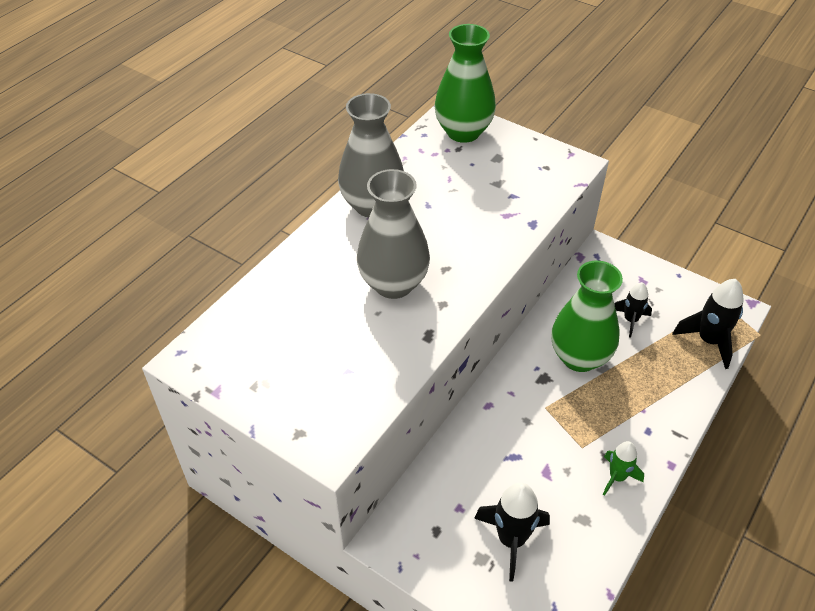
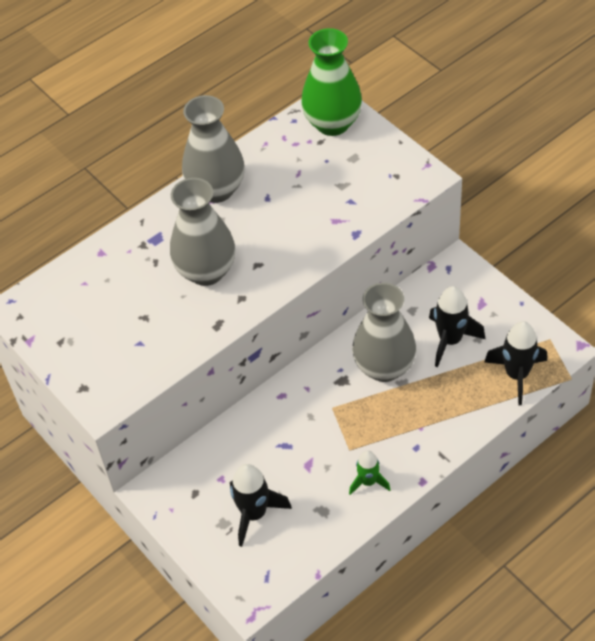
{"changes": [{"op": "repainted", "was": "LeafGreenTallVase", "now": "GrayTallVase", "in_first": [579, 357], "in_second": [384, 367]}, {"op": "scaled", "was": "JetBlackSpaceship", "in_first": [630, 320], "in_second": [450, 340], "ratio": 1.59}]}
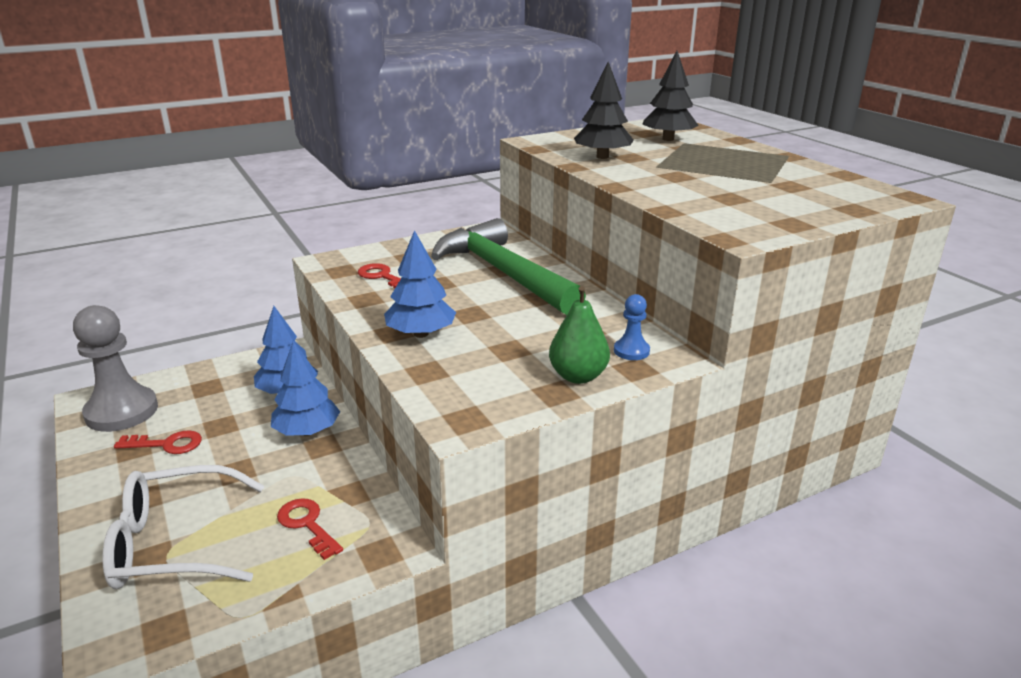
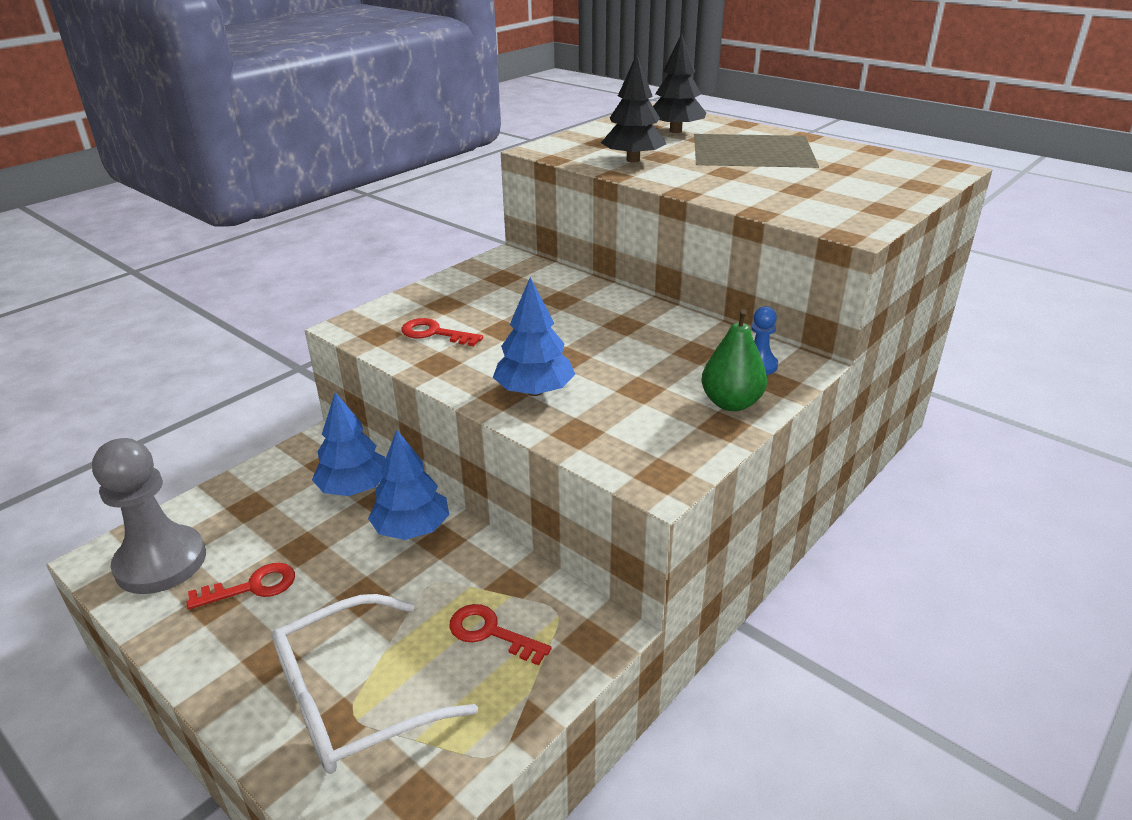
{"changes": [{"op": "gone", "was": "LeafGreenClawHammer", "in_first": [503, 273]}]}
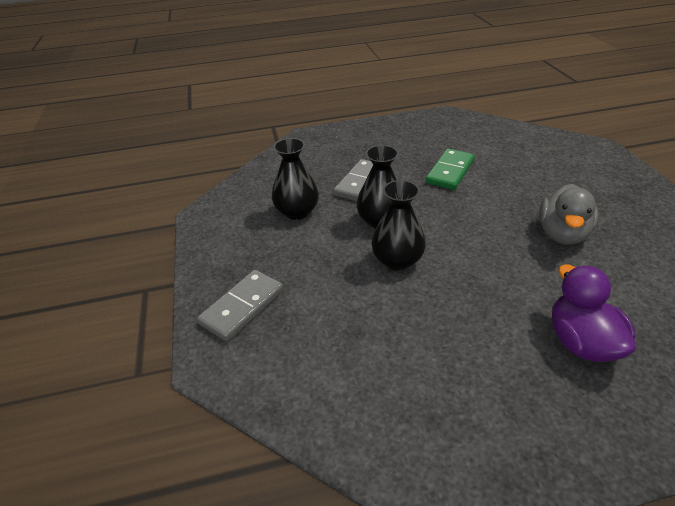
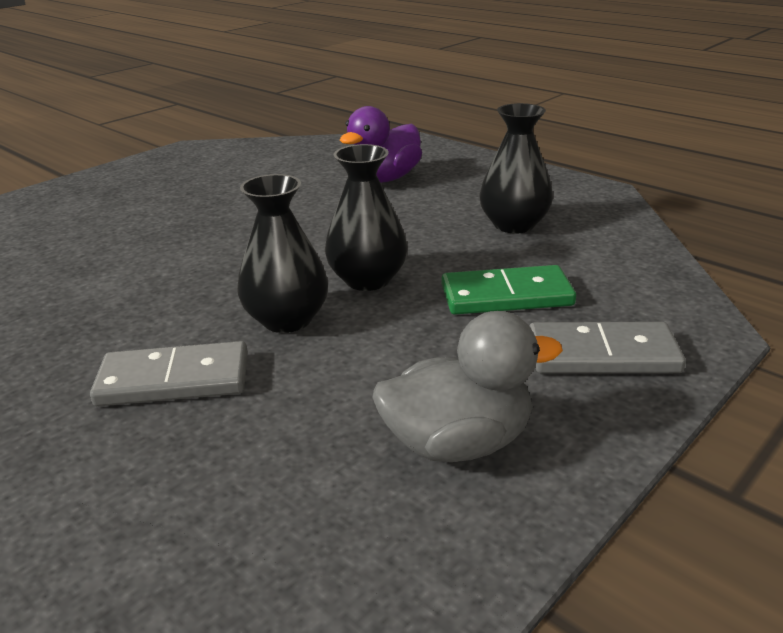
{"changes": [{"op": "shifted", "was": "JetBlackTallVase", "in_first": [297, 212], "in_second": [514, 225]}, {"op": "shifted", "was": "LeafGreenDominoTile", "in_first": [450, 171], "in_second": [506, 296]}, {"op": "shifted", "was": "GrayToyDuck", "in_first": [562, 234], "in_second": [458, 443]}]}
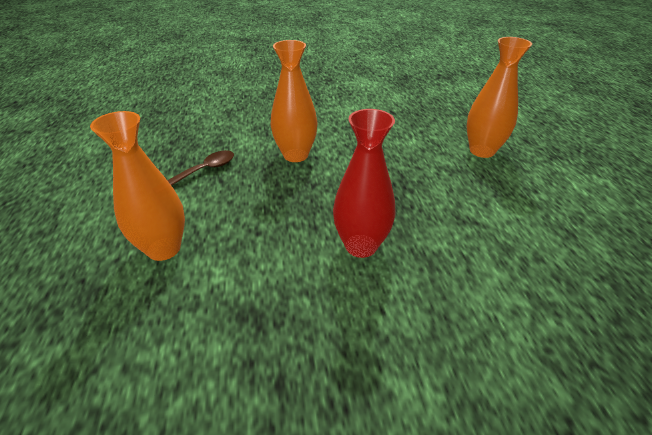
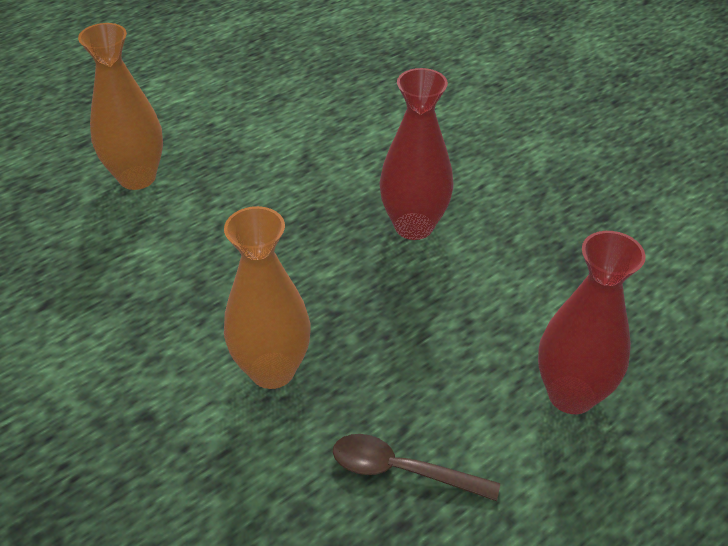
{"changes": [{"op": "repainted", "was": "OrangeTallVase", "now": "CrimsonTallVase", "in_first": [164, 248], "in_second": [571, 395]}]}
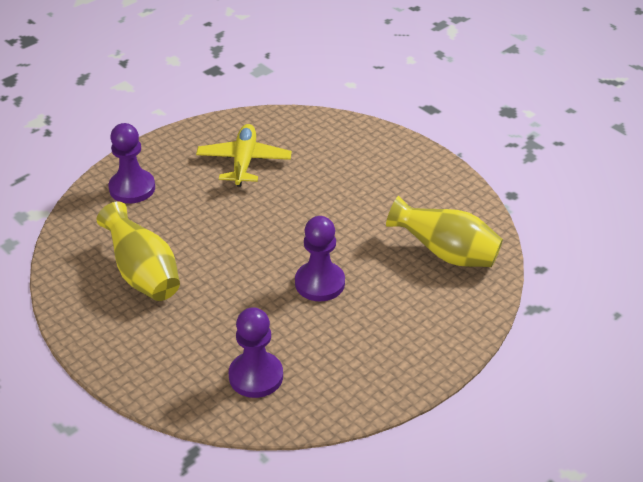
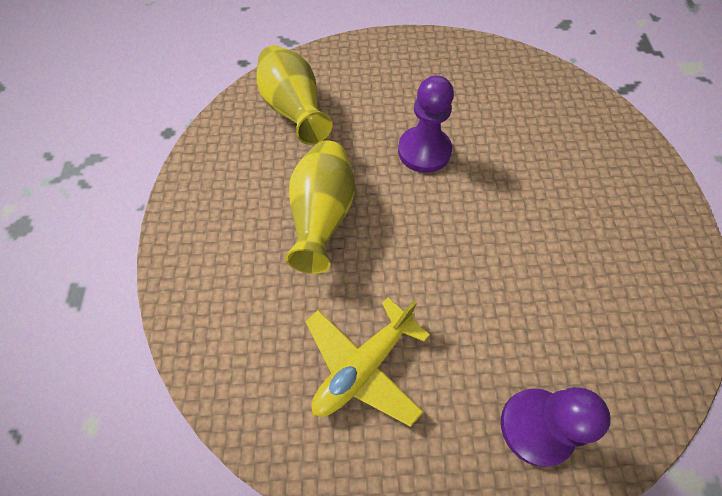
{"changes": [{"op": "gone", "was": "VioletGamePawn", "in_first": [256, 376]}, {"op": "shifted", "was": "GoldenTallVase", "in_first": [143, 274], "in_second": [322, 216]}]}
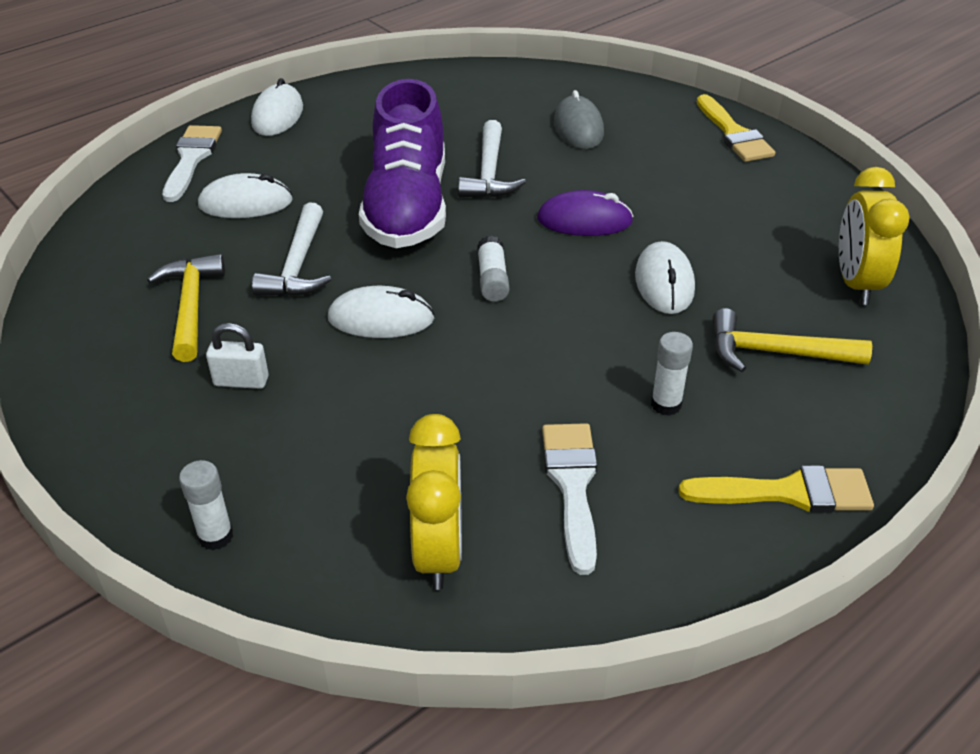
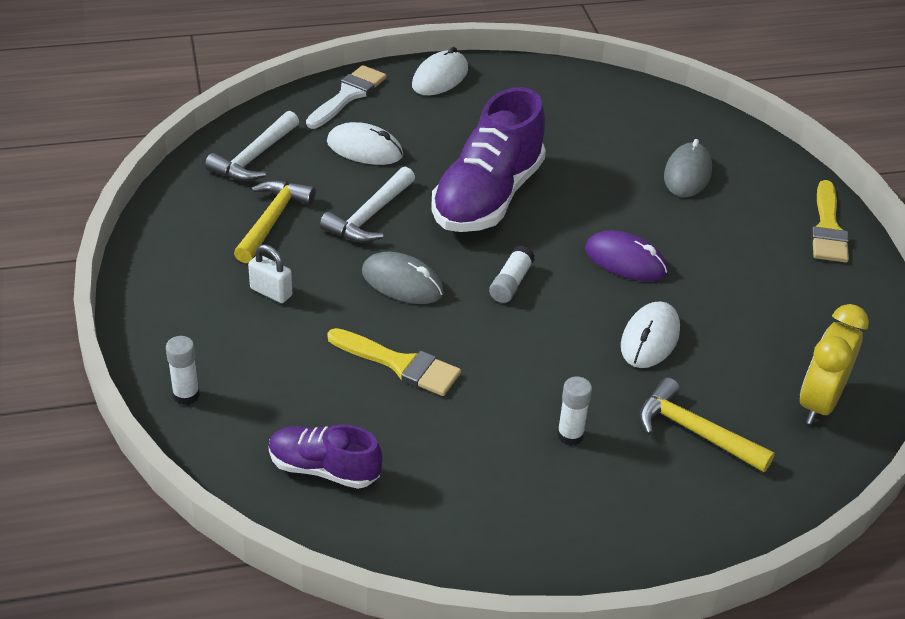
{"changes": [{"op": "gone", "was": "PureWhitePaintBrush", "in_first": [572, 485]}, {"op": "shifted", "was": "PureWhiteClawHammer", "in_first": [489, 173], "in_second": [255, 157]}, {"op": "shifted", "was": "GoldenPaintBrush", "in_first": [788, 492], "in_second": [400, 364]}, {"op": "swapped", "was": "GoldenAlarmClock", "now": "VioletLaceUpShoe", "in_first": [439, 551], "in_second": [324, 469]}, {"op": "repainted", "was": "PureWhiteMouse", "now": "GrayMouse", "in_first": [381, 319], "in_second": [402, 283]}]}
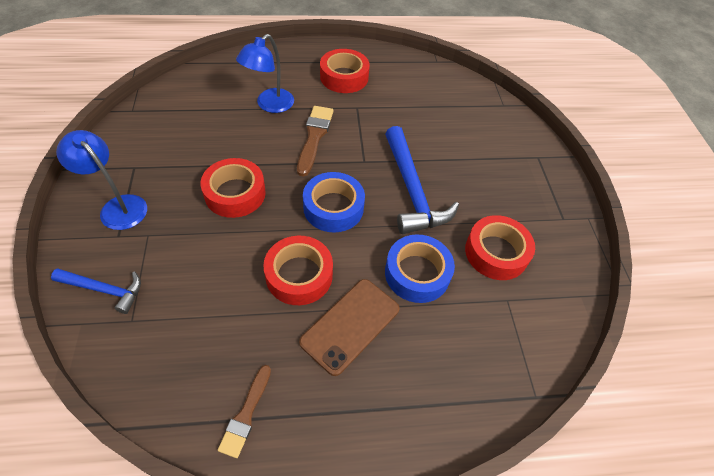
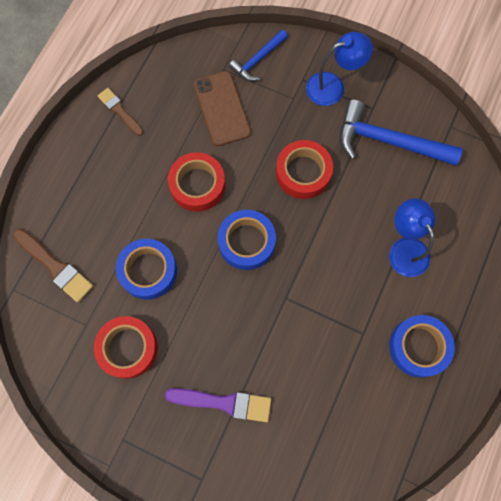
{"changes": [{"op": "new", "now": "VioletPaintBrush", "in_second": [224, 403]}, {"op": "shifted", "was": "RussetPaintBrush", "in_first": [314, 137], "in_second": [55, 266]}, {"op": "shifted", "was": "RussetMobilePhone", "in_first": [350, 325], "in_second": [222, 108]}, {"op": "shifted", "was": "RoyalBlueClawHammer", "in_first": [412, 190], "in_second": [389, 141]}, {"op": "repainted", "was": "CrimsonRollOfTape", "now": "RoyalBlueRollOfTape", "in_first": [344, 77], "in_second": [418, 347]}]}
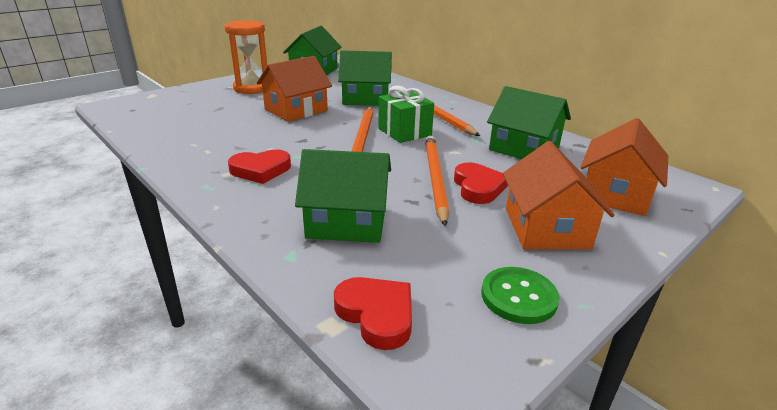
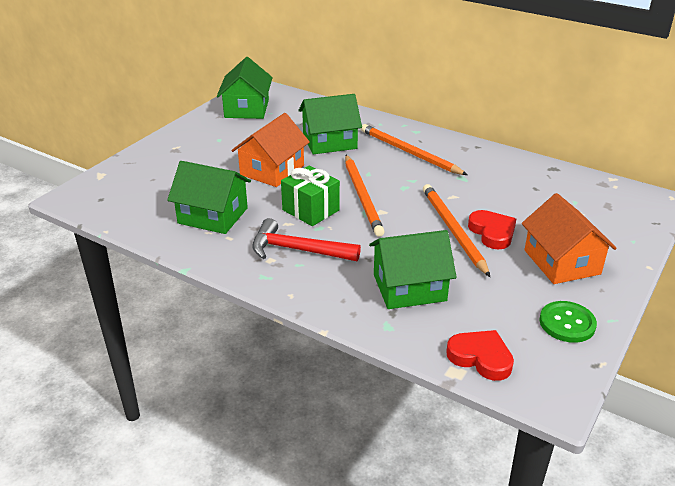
{"changes": [{"op": "gone", "was": "OrangeHourglass", "in_first": [252, 88]}, {"op": "gone", "was": "OrangeHouse", "in_first": [615, 194]}, {"op": "shifted", "was": "LeafGreenWrappedGift", "in_first": [404, 132], "in_second": [311, 210]}, {"op": "shifted", "was": "LeafGreenHouse", "in_first": [524, 149], "in_second": [212, 215]}, {"op": "swapped", "was": "CrimsonHeartShape", "now": "CrimsonClawHammer", "in_first": [260, 170], "in_second": [297, 250]}]}
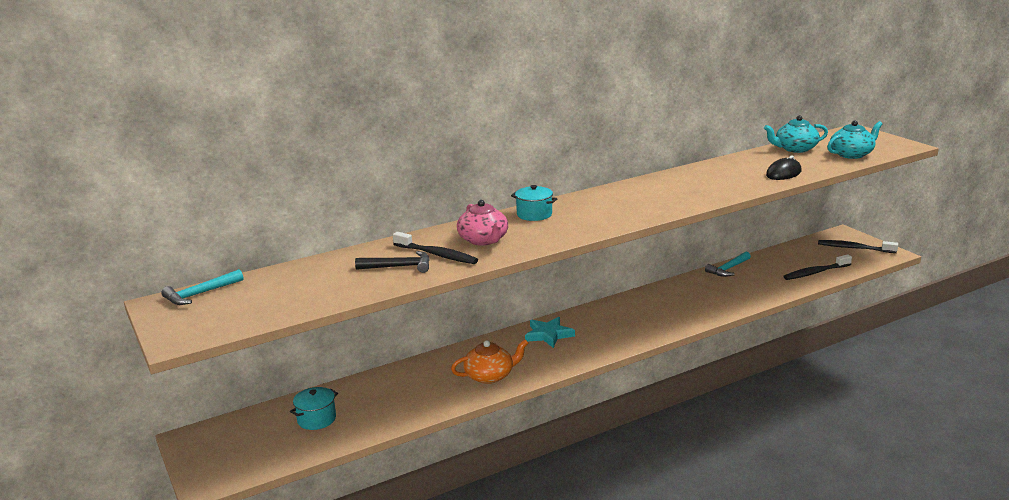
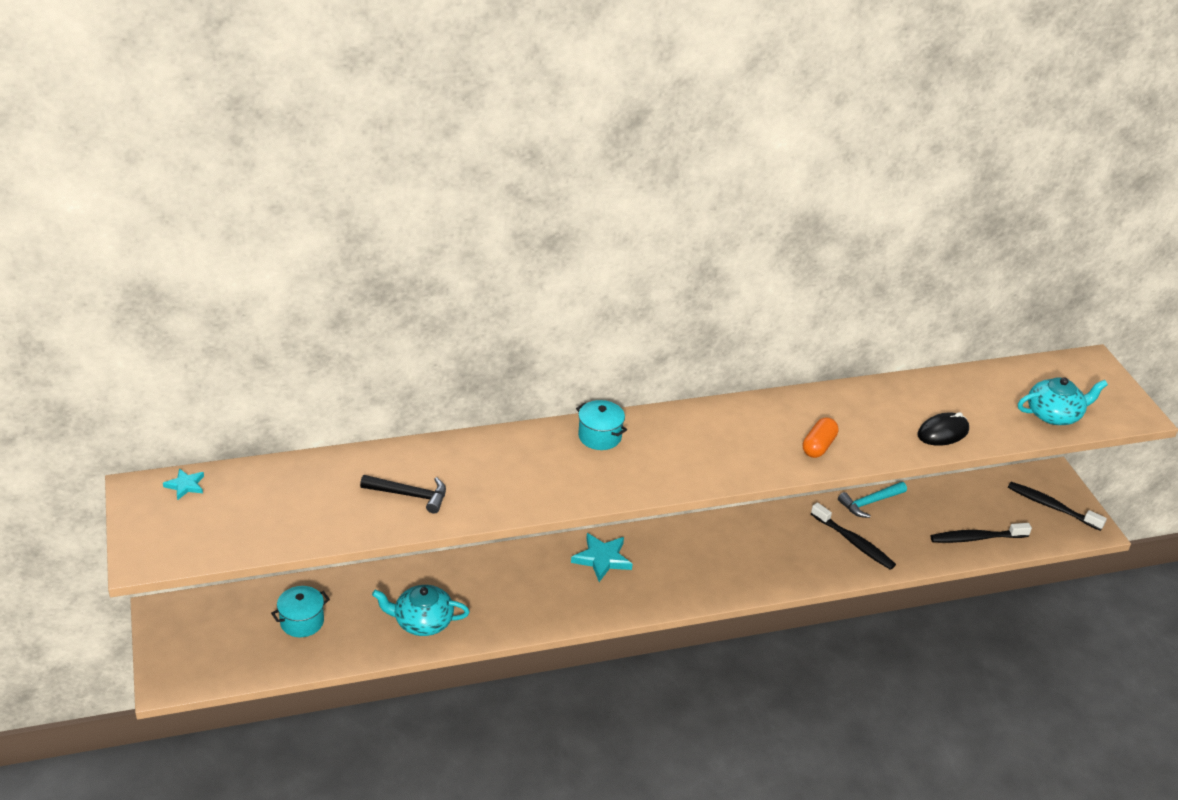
{"changes": [{"op": "gone", "was": "OrangeChinaTeapot", "in_first": [490, 376]}, {"op": "gone", "was": "RosePinkChinaTeapot", "in_first": [483, 240]}, {"op": "new", "now": "OrangePill", "in_second": [818, 446]}, {"op": "shifted", "was": "JetBlackToothBrush", "in_first": [437, 255], "in_second": [854, 542]}, {"op": "shifted", "was": "AquaChinaTeapot", "in_first": [795, 149], "in_second": [422, 621]}, {"op": "swapped", "was": "AquaClawHammer", "now": "AquaStarShape", "in_first": [200, 294], "in_second": [185, 485]}]}
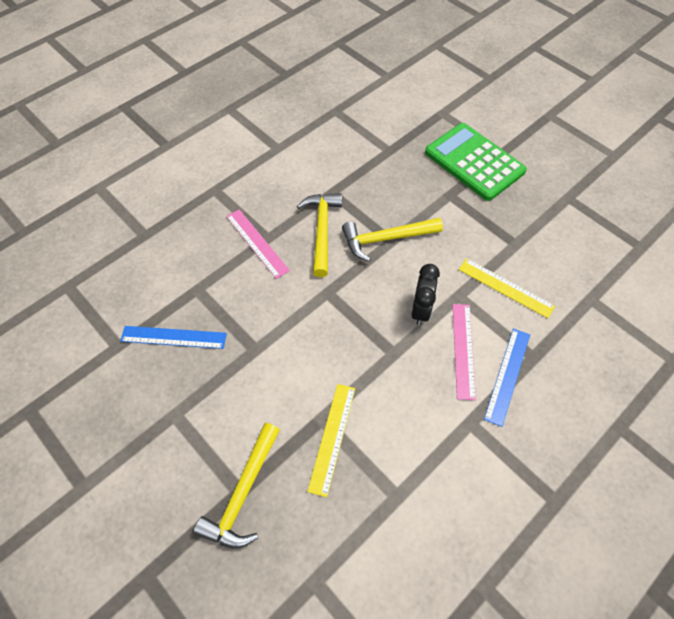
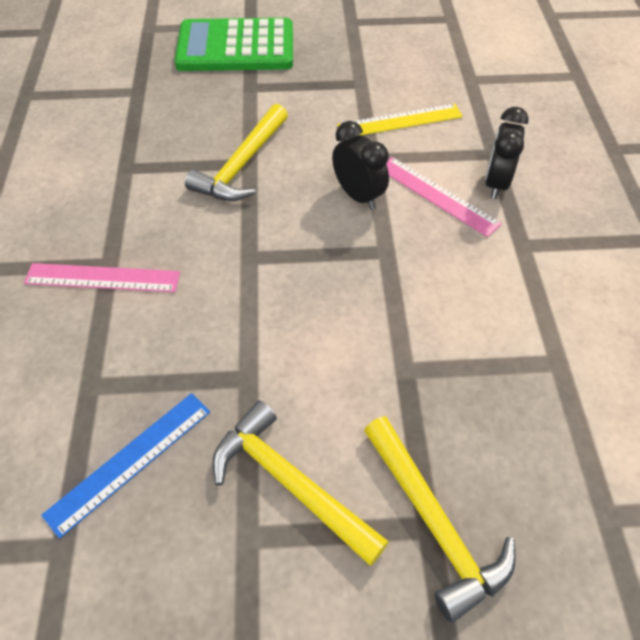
{"changes": [{"op": "gone", "was": "GoldenRuler", "in_first": [332, 437]}, {"op": "shifted", "was": "GoldenClawHammer", "in_first": [322, 230], "in_second": [290, 482]}, {"op": "swapped", "was": "RoyalBlueRuler", "now": "JetBlackAlarmClock", "in_first": [507, 375], "in_second": [496, 183]}]}
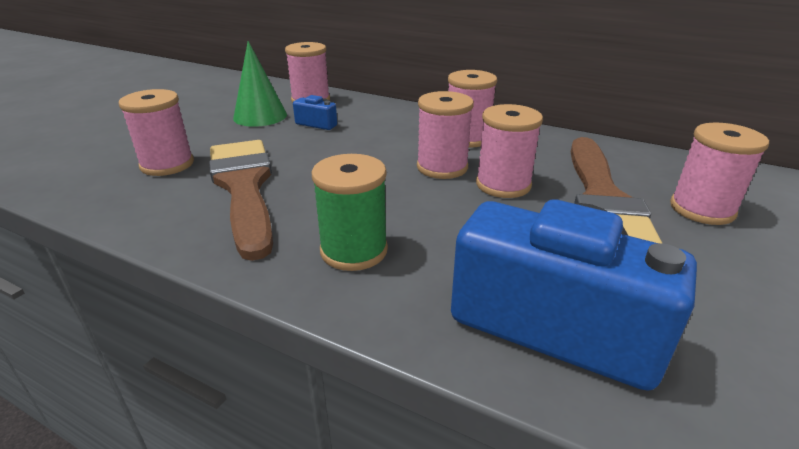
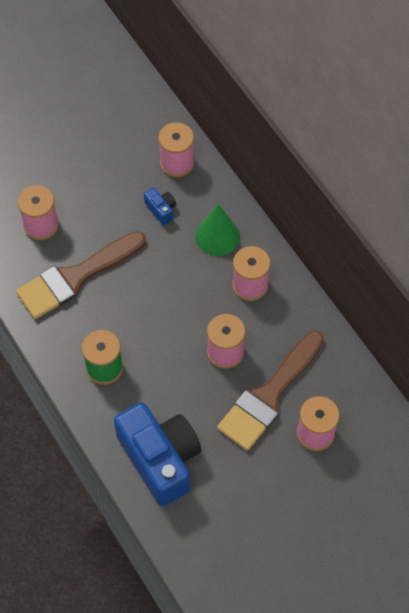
{"changes": [{"op": "gone", "was": "RosePinkReelOfThread", "in_first": [442, 167]}, {"op": "shifted", "was": "LeafGreenConeShape", "in_first": [260, 116], "in_second": [217, 236]}, {"op": "rotated", "was": "RussetPaintBrush", "in_first": [244, 187], "in_second": [75, 277], "clockwise": -135}]}
